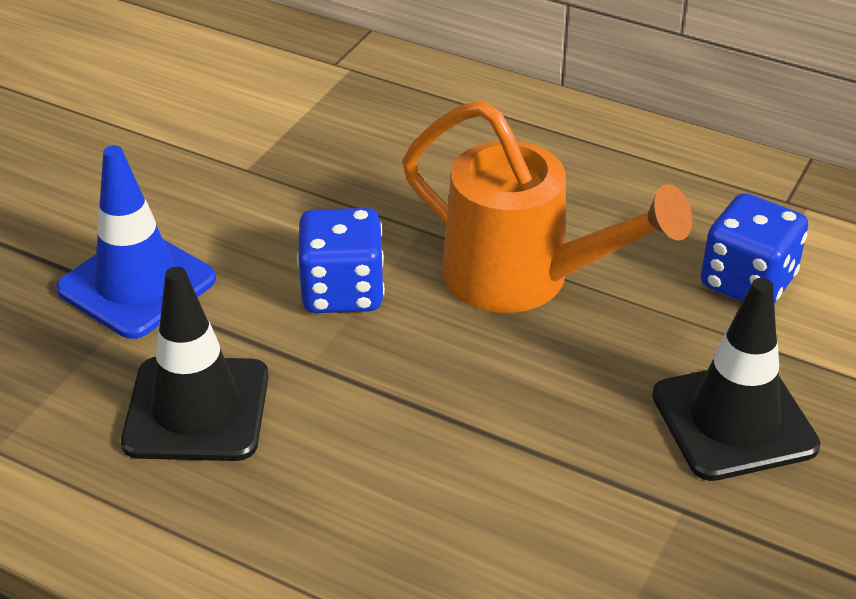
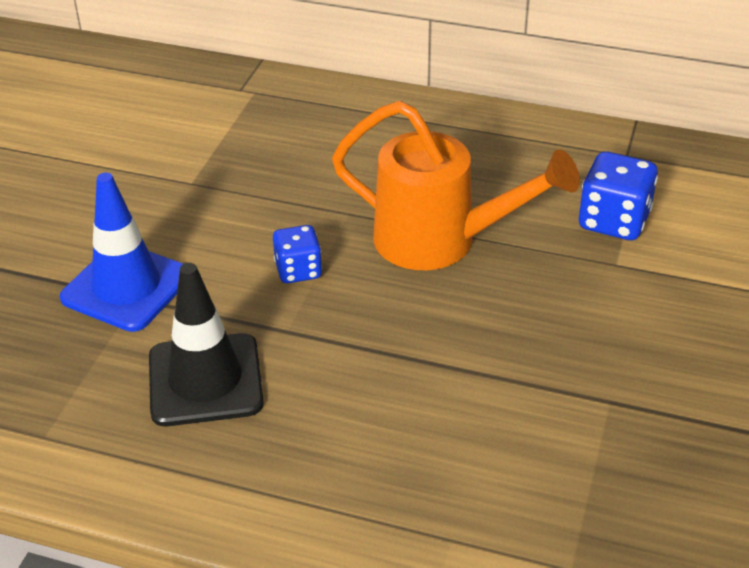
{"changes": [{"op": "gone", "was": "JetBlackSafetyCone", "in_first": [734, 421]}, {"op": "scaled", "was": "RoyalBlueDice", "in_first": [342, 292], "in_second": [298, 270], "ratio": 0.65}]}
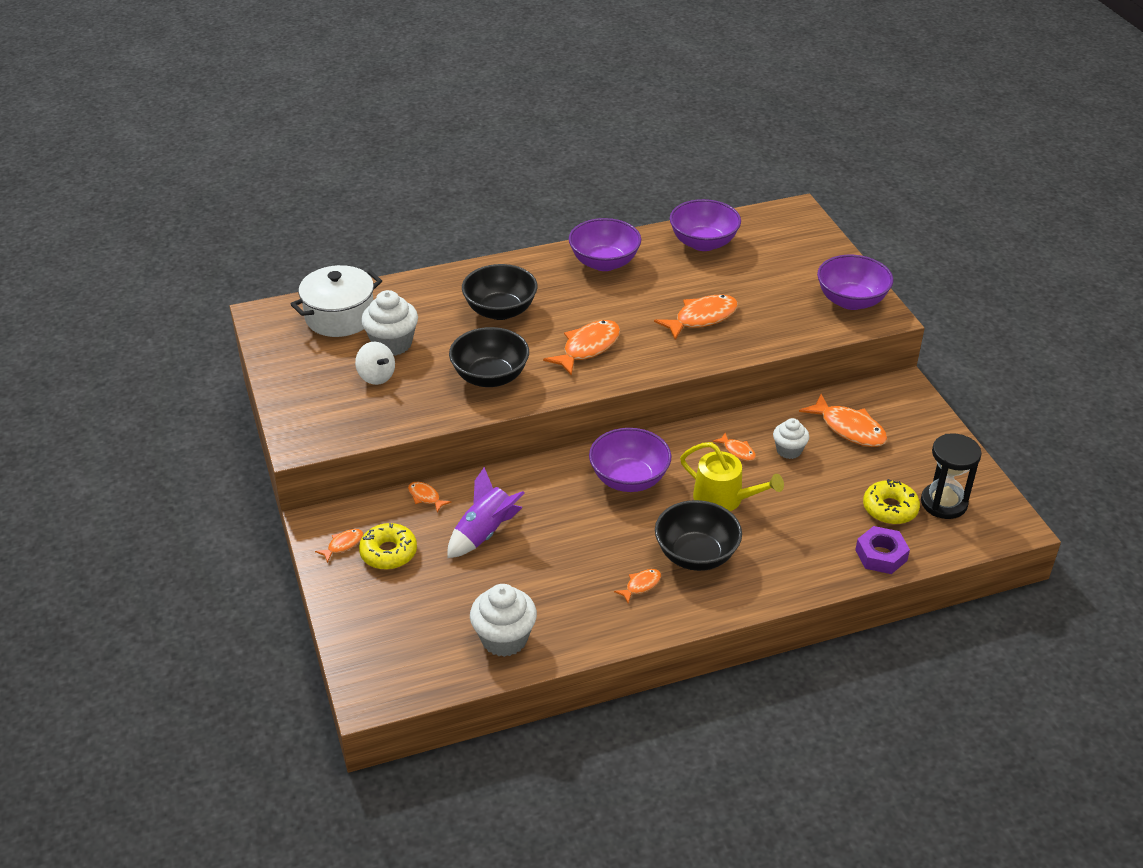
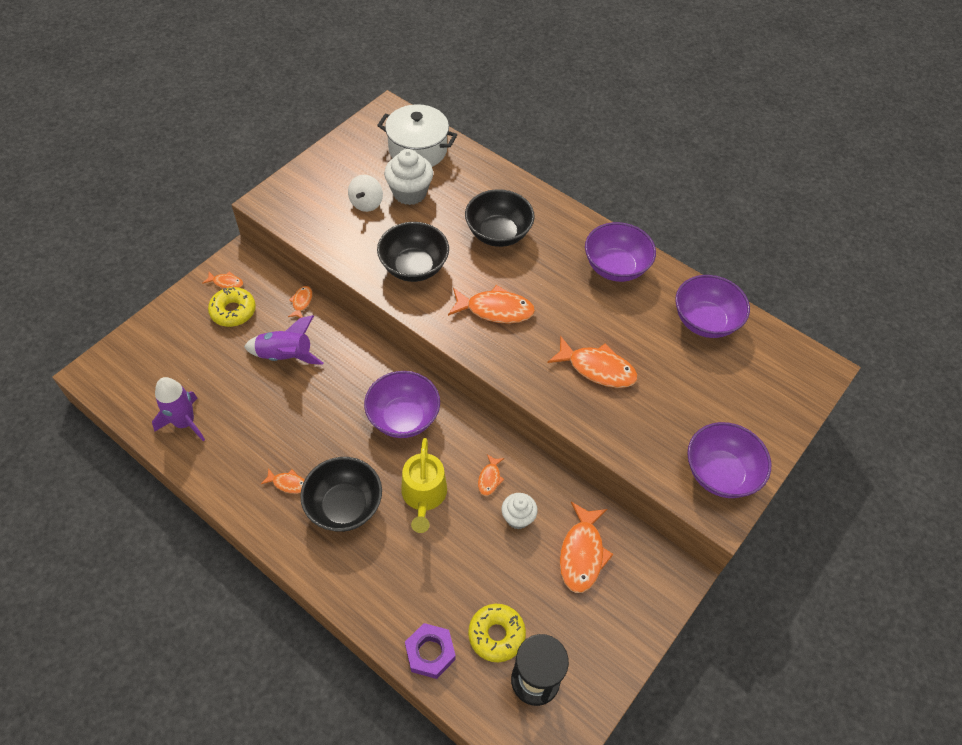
{"changes": [{"op": "swapped", "was": "PureWhiteFairyCake", "now": "VioletSpaceship", "in_first": [504, 639], "in_second": [185, 422]}]}
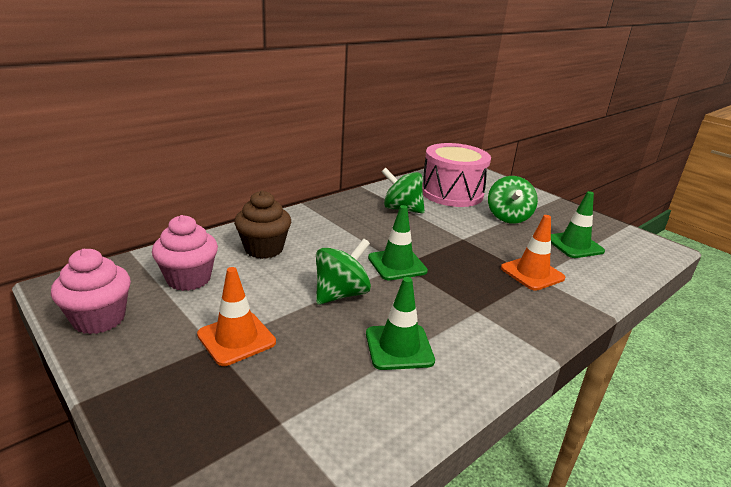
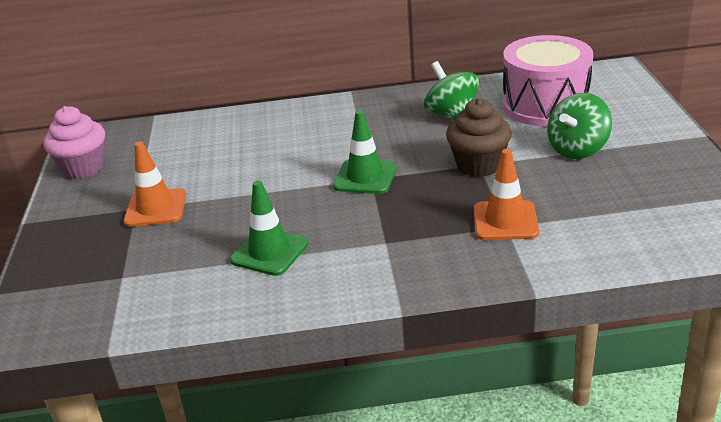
{"changes": [{"op": "gone", "was": "RosePinkFairyCake", "in_first": [189, 279]}, {"op": "gone", "was": "LeafGreenSpinningTop", "in_first": [341, 294]}, {"op": "gone", "was": "LeafGreenSafetyCone", "in_first": [574, 245]}, {"op": "shifted", "was": "RussetFairyCake", "in_first": [264, 249], "in_second": [478, 165]}]}
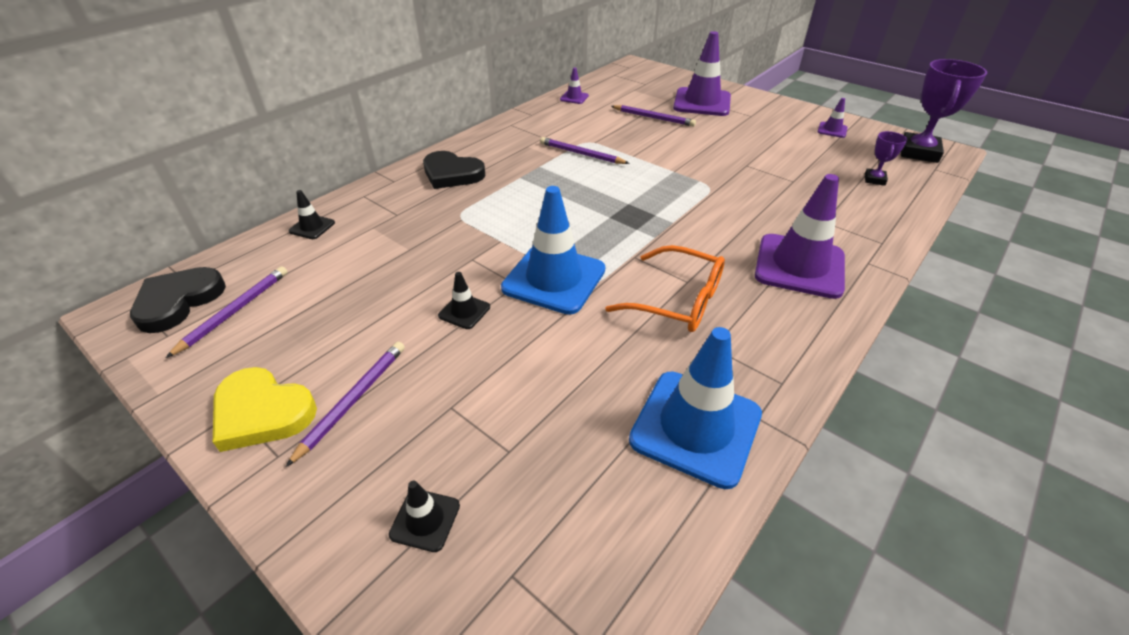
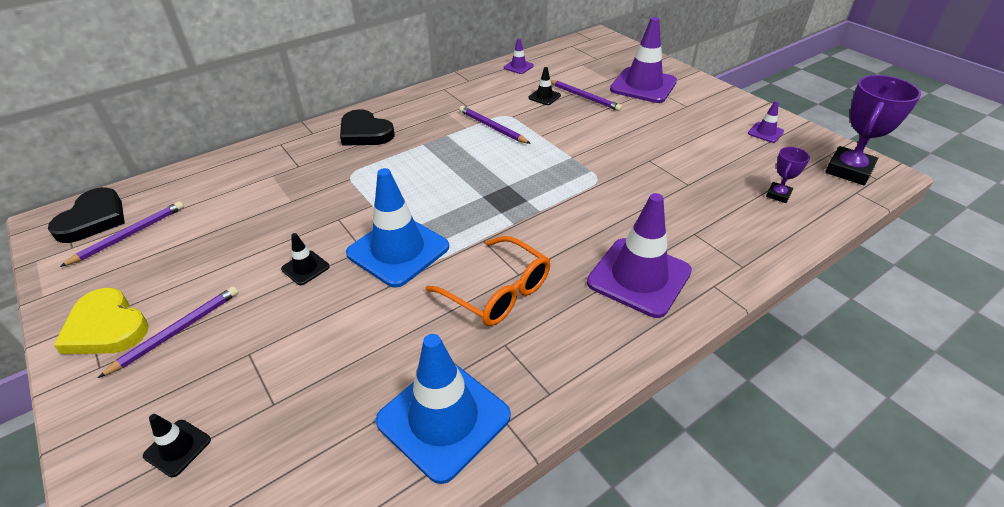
{"changes": [{"op": "shifted", "was": "JetBlackSafetyCone", "in_first": [312, 227], "in_second": [544, 97]}, {"op": "rotated", "was": "JetBlackHeartShape", "in_first": [178, 301], "in_second": [93, 219], "clockwise": 150}]}
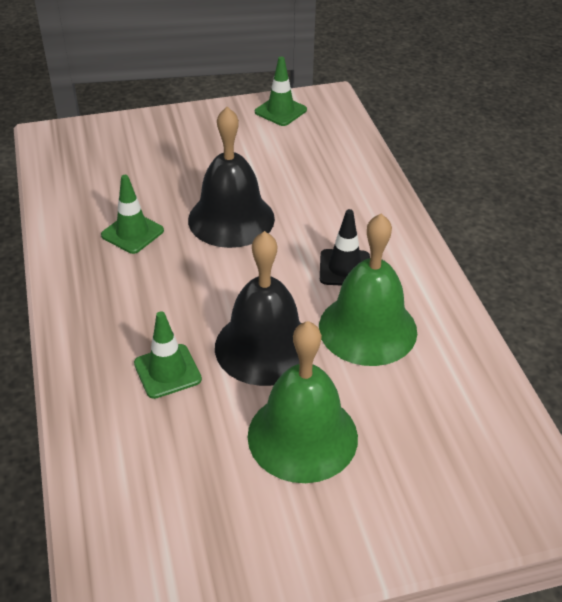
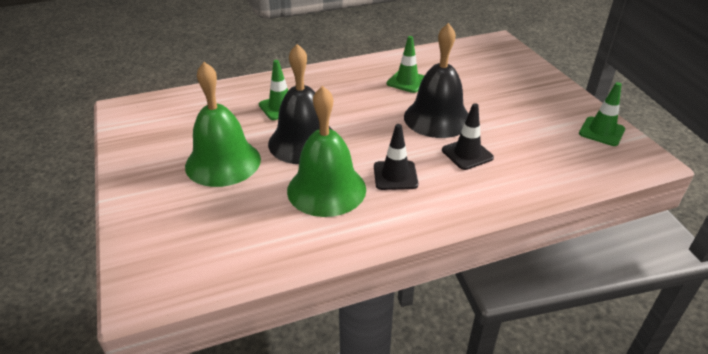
{"changes": [{"op": "new", "now": "JetBlackSafetyCone", "in_second": [467, 154]}]}
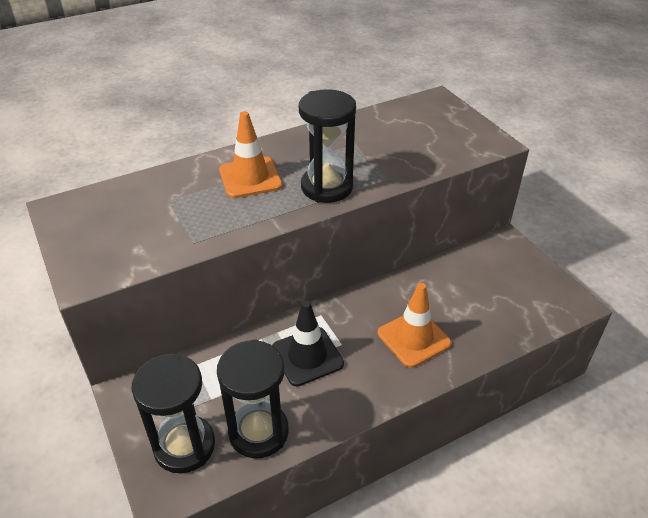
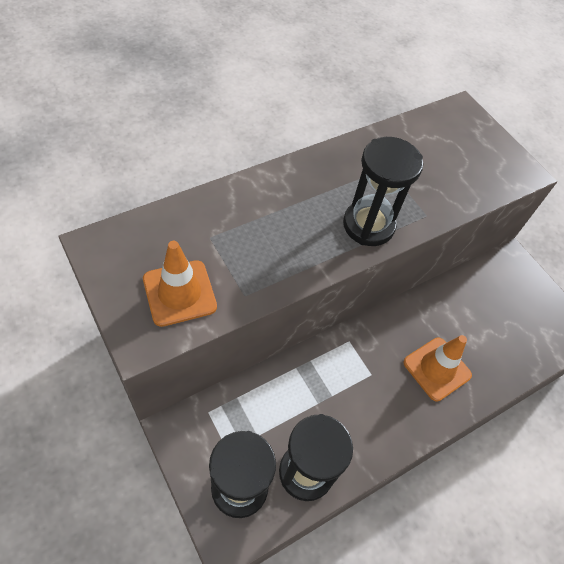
{"changes": [{"op": "gone", "was": "JetBlackSafetyCone", "in_first": [307, 356]}, {"op": "shifted", "was": "OrangeSafetyCone", "in_first": [250, 178], "in_second": [179, 293]}]}
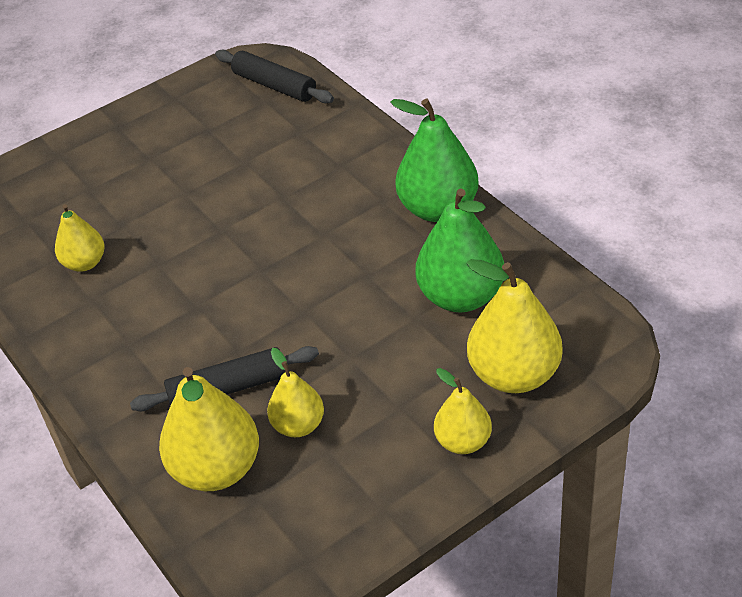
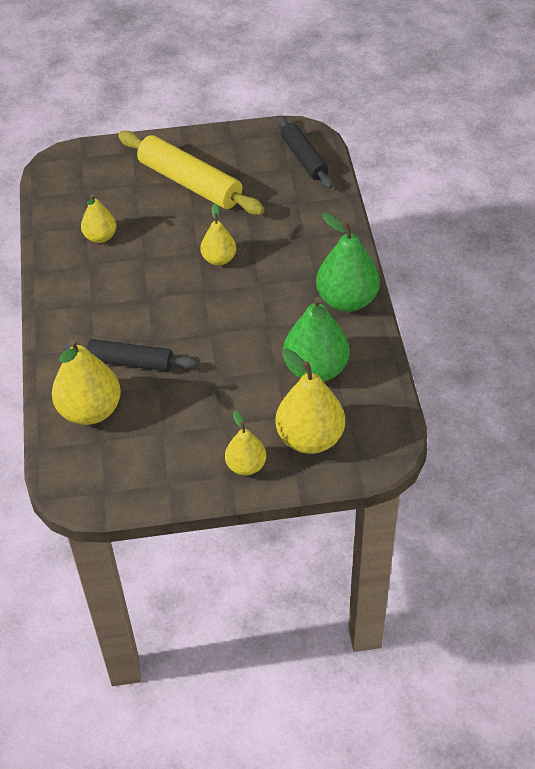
{"changes": [{"op": "new", "now": "GoldenPastryRoller", "in_second": [190, 183]}, {"op": "shifted", "was": "GoldenPear", "in_first": [298, 425], "in_second": [219, 259]}]}
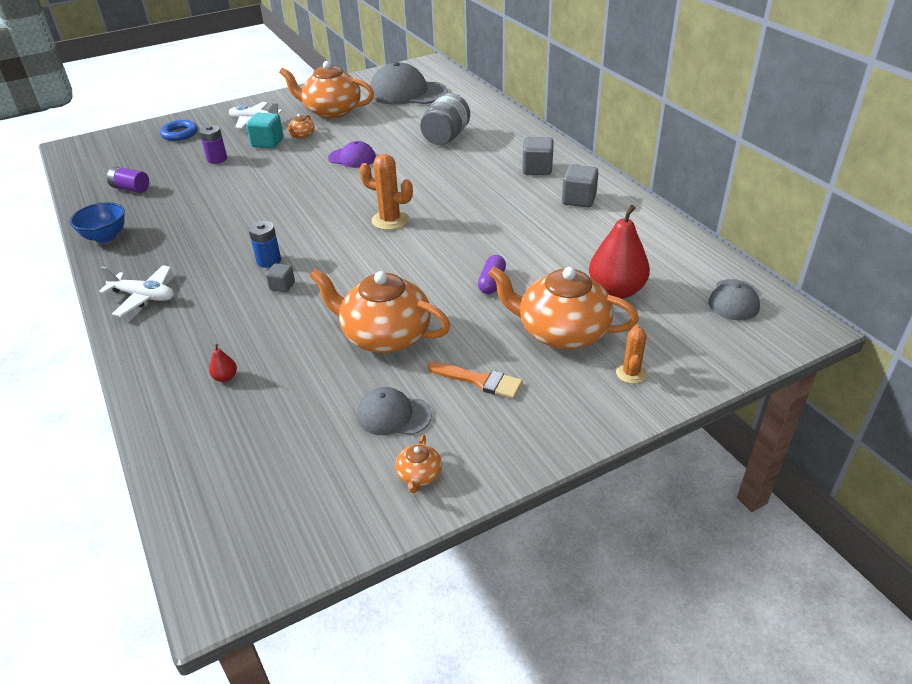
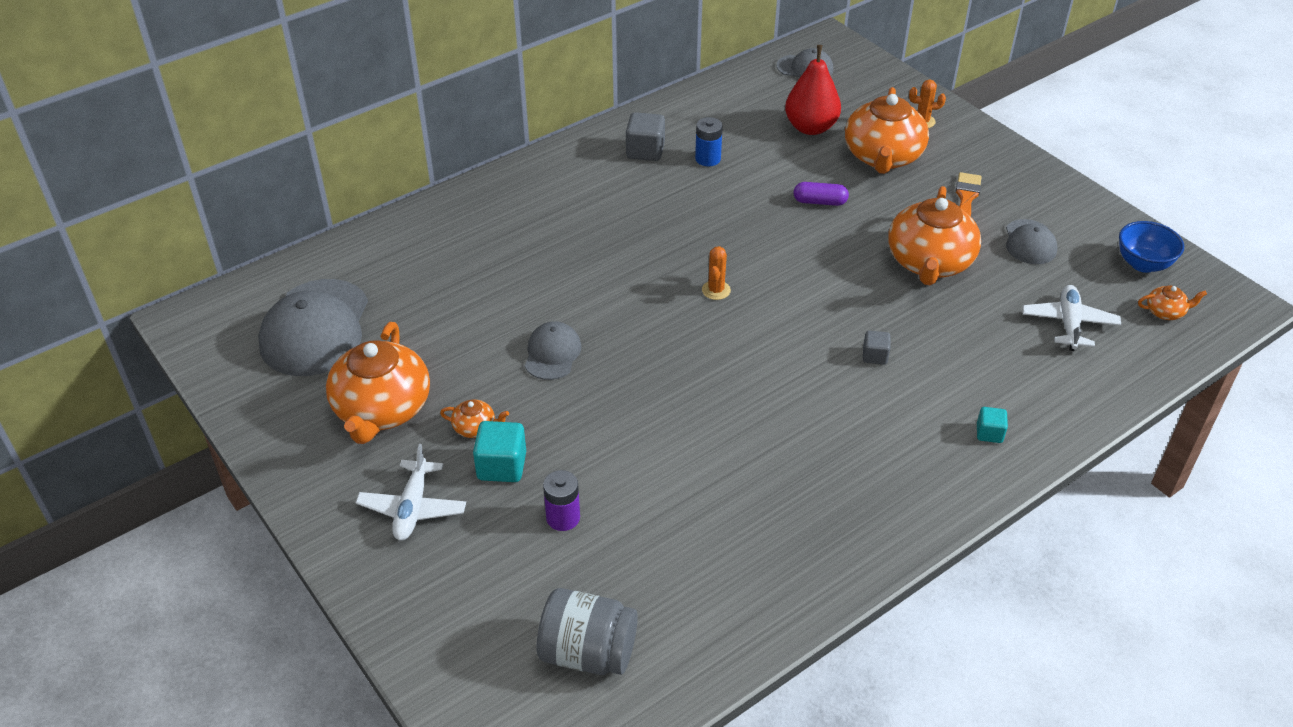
{"changes": [{"op": "gone", "was": "VioletBattery", "in_first": [131, 189]}, {"op": "gone", "was": "RoyalBlueRing", "in_first": [180, 134]}, {"op": "gone", "was": "CrimsonPear", "in_first": [225, 377]}, {"op": "gone", "was": "GrayBlock", "in_first": [537, 169]}, {"op": "new", "now": "AquaBlock", "in_second": [989, 433]}, {"op": "shifted", "was": "RoyalBlueBowl", "in_first": [105, 237], "in_second": [1143, 264]}, {"op": "shifted", "was": "PureWhitePlane", "in_first": [144, 297], "in_second": [1069, 324]}, {"op": "shifted", "was": "RoyalBlueBattery", "in_first": [269, 261], "in_second": [708, 159]}, {"op": "shifted", "was": "OrangeChinaTeapot", "in_first": [419, 475], "in_second": [1165, 312]}, {"op": "shifted", "was": "GrayJamJar", "in_first": [445, 137], "in_second": [588, 652]}, {"op": "repainted", "was": "VioletCap", "now": "GrayCap", "in_first": [352, 158], "in_second": [552, 353]}, {"op": "scaled", "was": "OrangePricklyPlant", "in_first": [390, 220], "in_second": [716, 290], "ratio": 0.62}]}
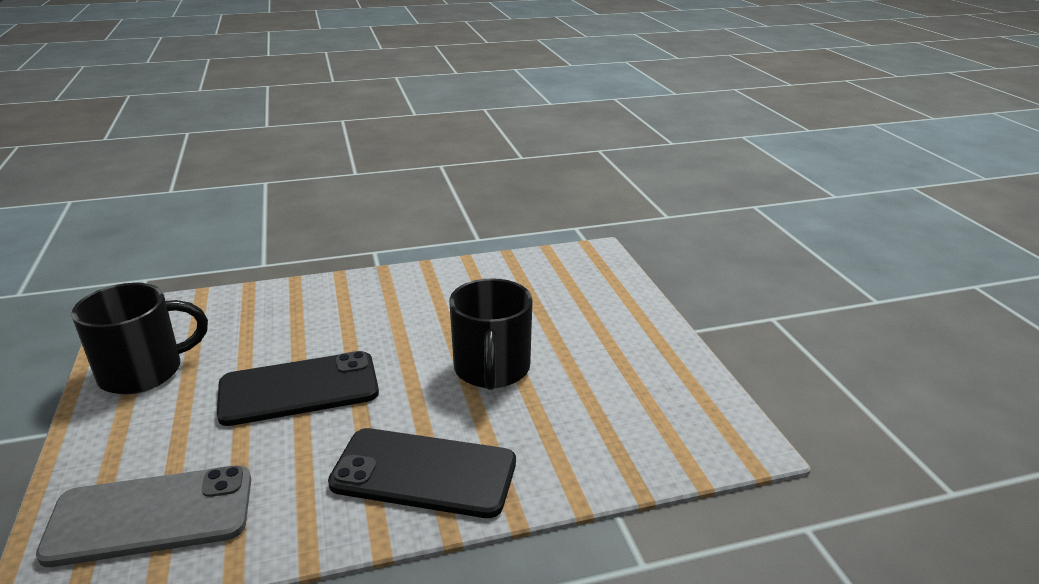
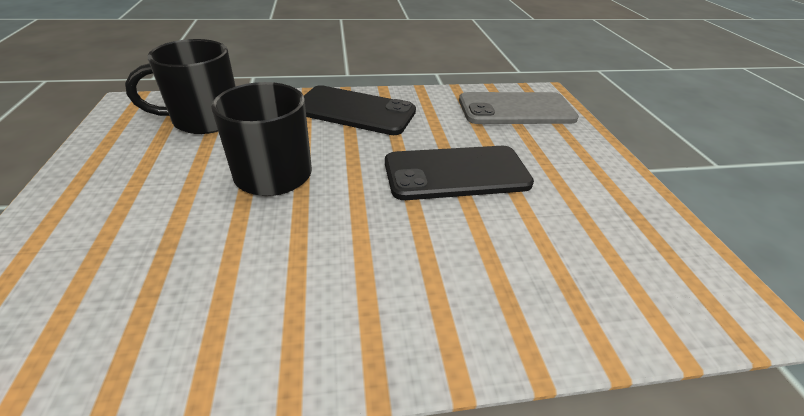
{"changes": [{"op": "shifted", "was": "JetBlackTeaMug", "in_first": [144, 372], "in_second": [205, 119]}]}
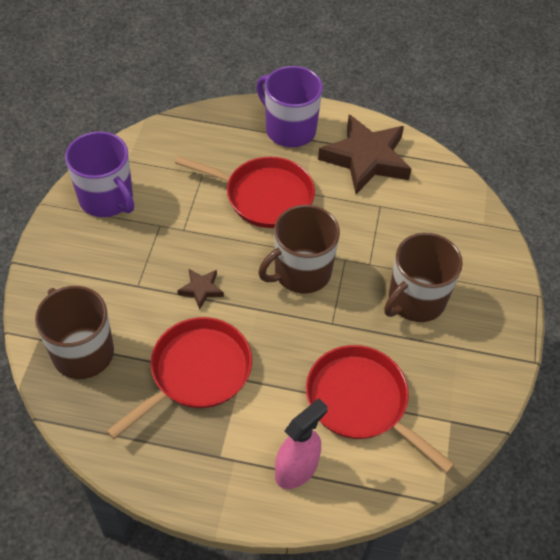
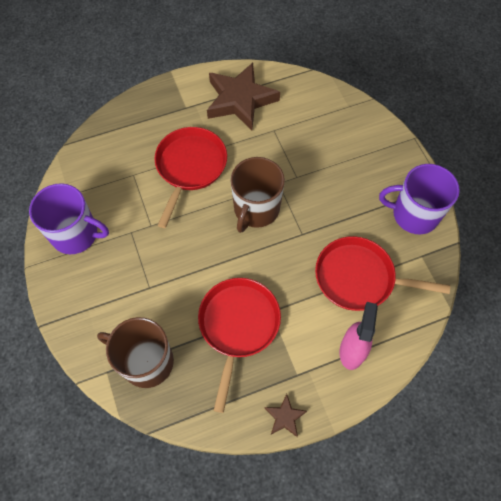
{"changes": [{"op": "gone", "was": "RussetTeaMug", "in_first": [415, 300]}, {"op": "shifted", "was": "RussetStarShape", "in_first": [201, 289], "in_second": [285, 417]}, {"op": "shifted", "was": "VioletTeaMug", "in_first": [289, 129], "in_second": [414, 214]}, {"op": "rotated", "was": "CrimsonSkillet", "in_first": [264, 196], "in_second": [190, 167], "clockwise": -60}]}
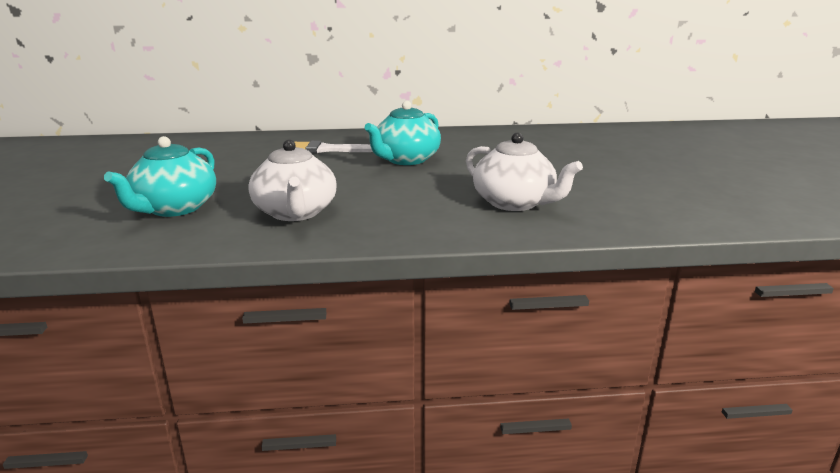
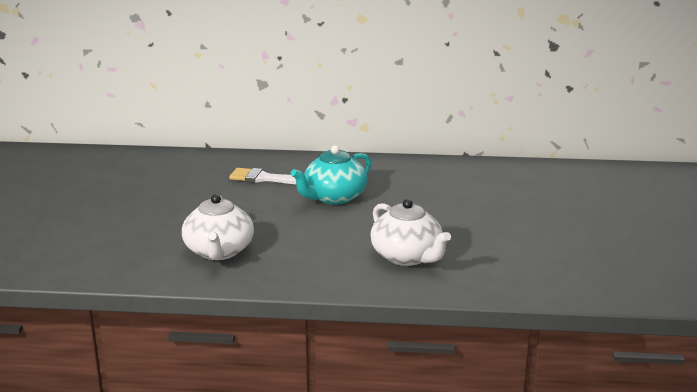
{"changes": [{"op": "gone", "was": "AquaChinaTeapot", "in_first": [174, 208]}]}
